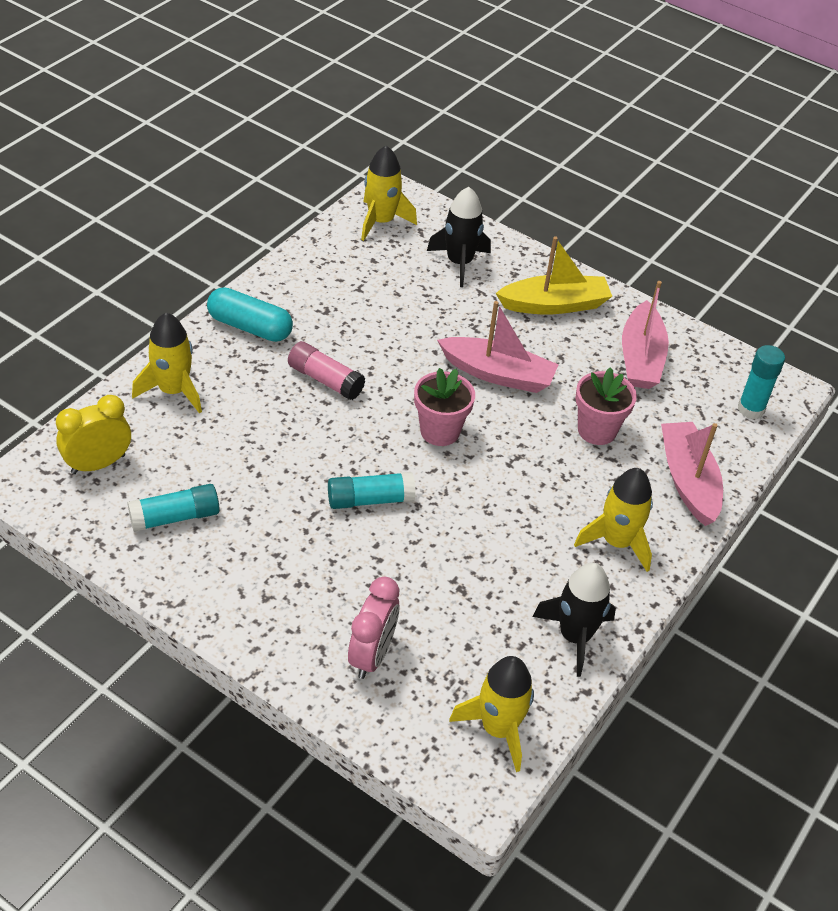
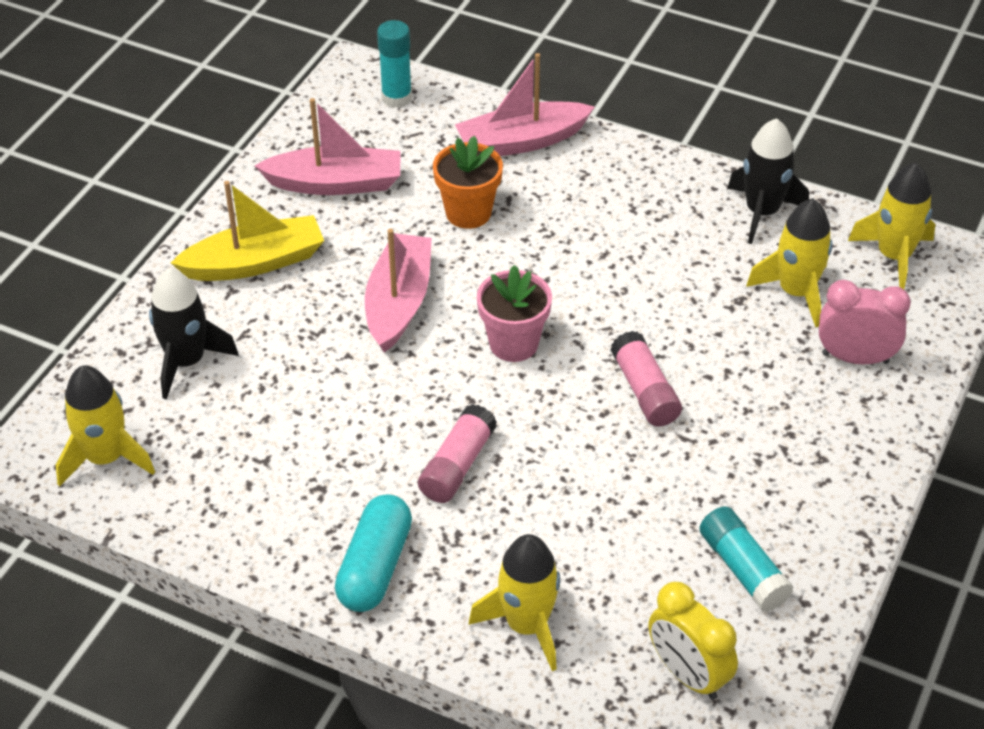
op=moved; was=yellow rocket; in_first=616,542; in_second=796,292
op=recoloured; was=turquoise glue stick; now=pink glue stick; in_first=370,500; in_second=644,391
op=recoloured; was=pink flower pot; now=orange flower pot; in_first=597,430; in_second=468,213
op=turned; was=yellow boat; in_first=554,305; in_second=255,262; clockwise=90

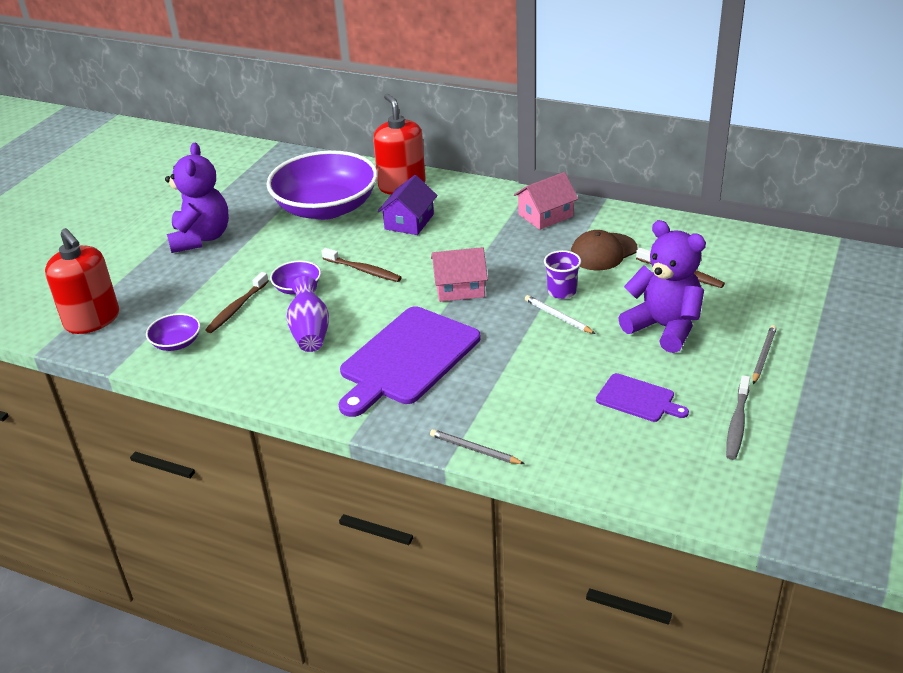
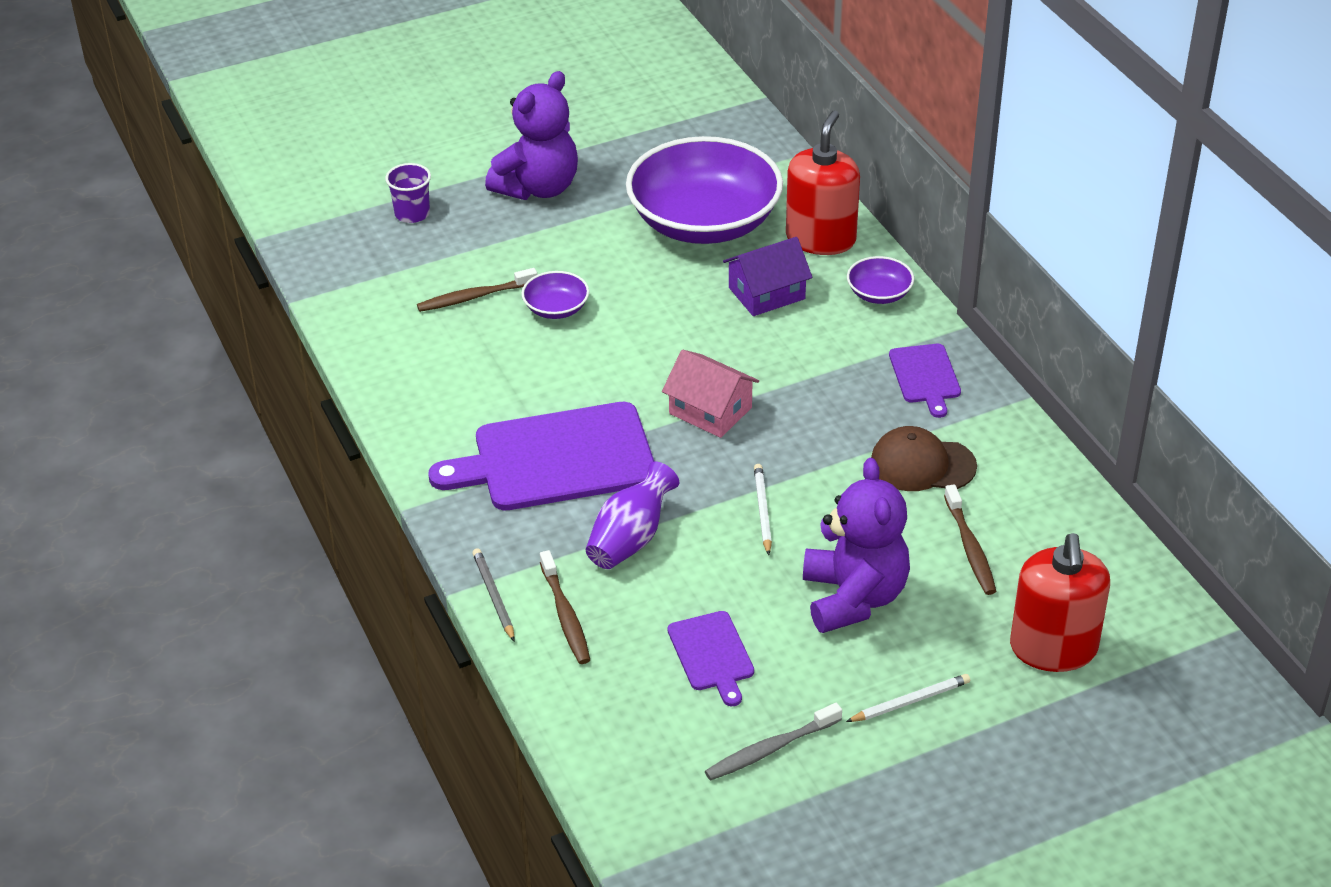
op=moved; was=red soap dispenser; in_first=92,320; in_second=1053,648
op=moved; was=purple bowl; in_first=176,343; in_second=879,293
op=moved; was=purple vase; in_first=310,332; in_second=630,539
op=moved; was=brown toothbrush; in_first=363,270; in_second=565,615
op=moved; was=purple cup; in_first=561,291; in_second=412,214
op=replaced; was=pink house; now=purple cutting board; in_first=545,215; in_second=925,376
op=recoloured; was=grey pencil; now=white pencil; in_first=763,356; in_second=910,701

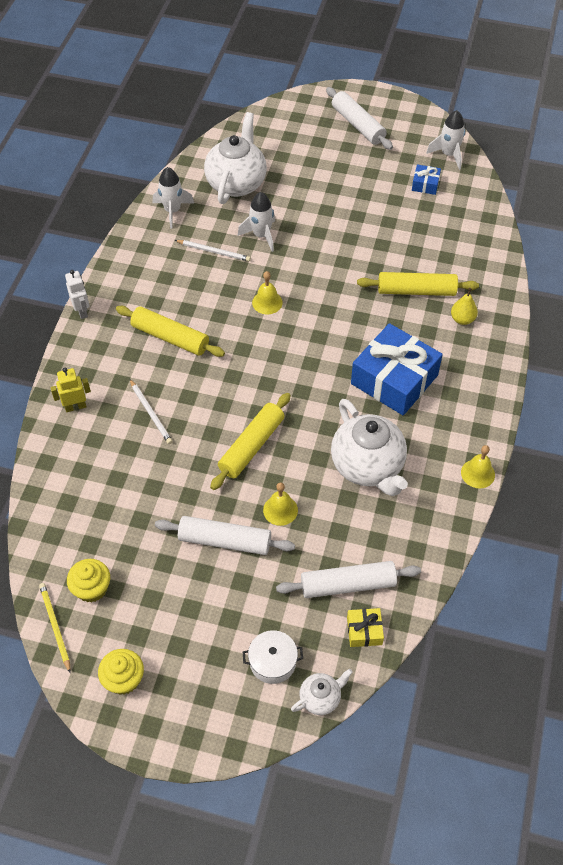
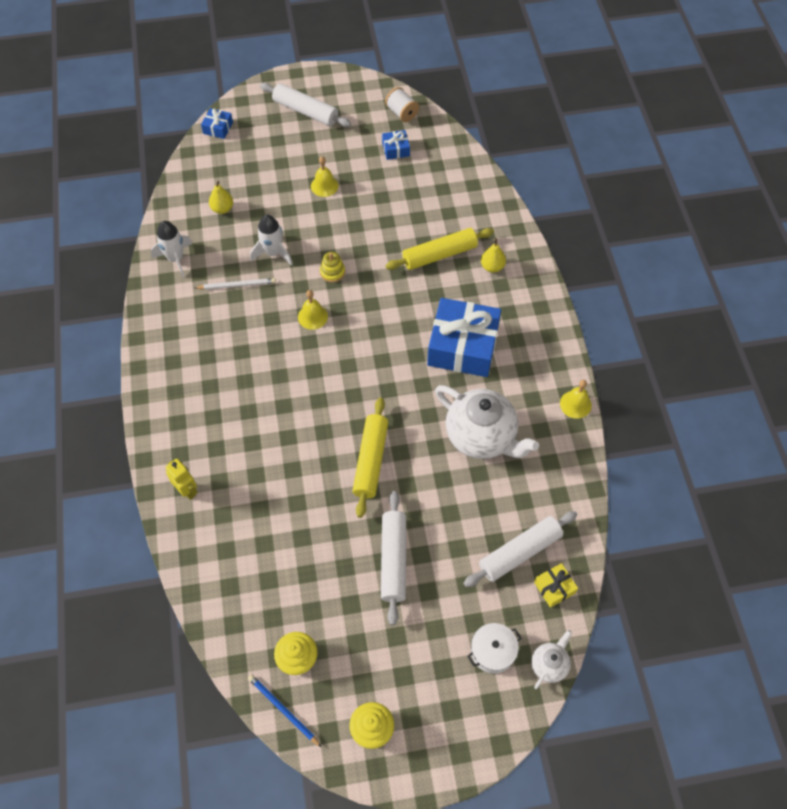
op=removed; was=white robot; in_first=82,311
op=removed; was=yellow rolling pin; in_first=170,337
op=removed; was=white pencil; in_first=151,413
op=added; now=blue gift; in_second=218,128
op=added; now=yellow stacking toy; in_second=332,272
op=moved; was=yellow bell; in_first=280,510; in_second=324,186
op=replaced; was=white teapot; now=yellow pear; in_first=236,183; in_second=222,209
op=replaced; was=white rocket; now=white spool; in_first=449,155; in_second=402,113
op=recoloured; was=yellow pencil; now=blue pencil; in_first=55,626; in_second=283,710
op=turned; was=yellow robot; in_first=75,406; in_second=187,490; clockwise=90
op=turned; was=white rolling pin; in_first=225,541; in_second=393,560; clockwise=-75

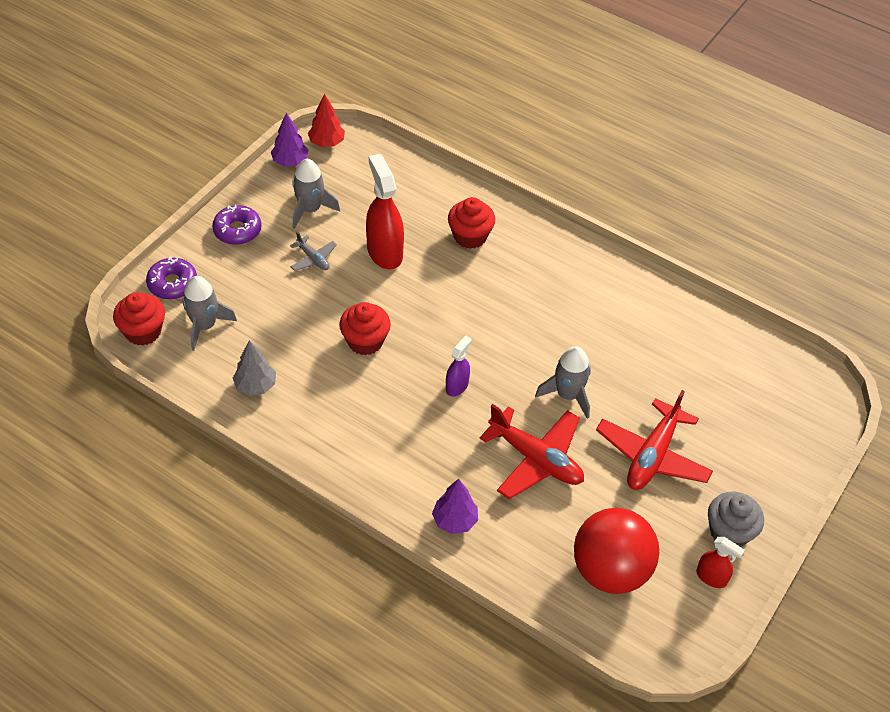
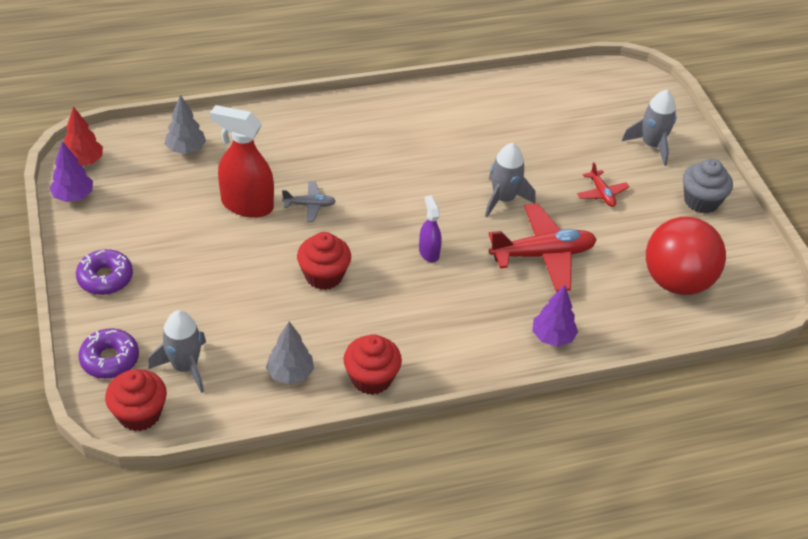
op=removed; was=red spray bottle; in_first=711,577
op=added; now=grey tree; in_second=186,149
op=moved; was=grey plane; in_first=313,259; in_second=309,205
op=moved; was=grey rocket; in_first=310,209; in_second=651,145
op=moved; was=red cupcake; in_first=470,236; in_second=371,378
op=resized; was=red plane; in_first=652,455; in_second=601,193; ratio=0.49

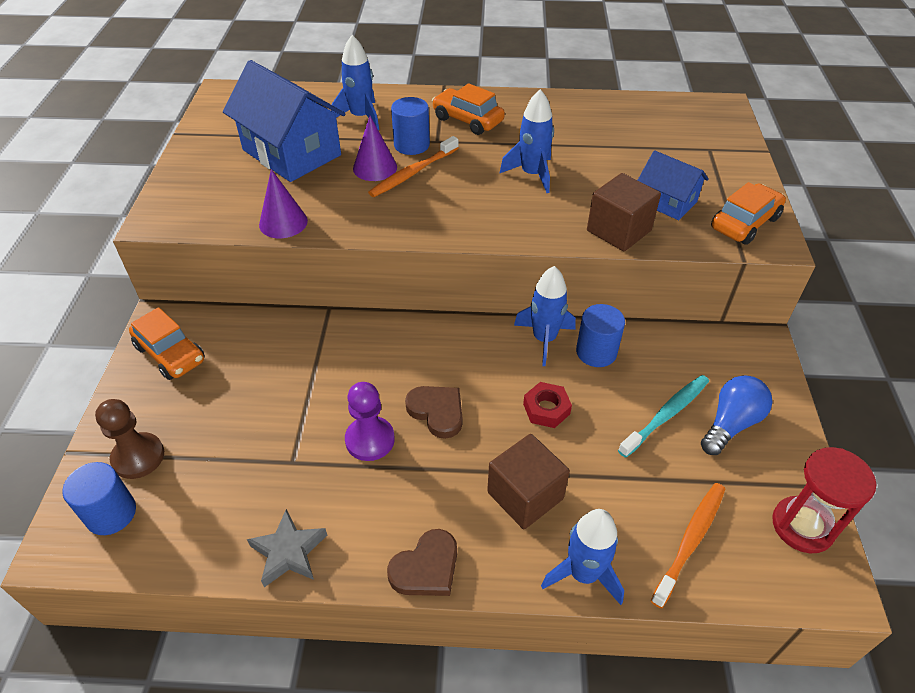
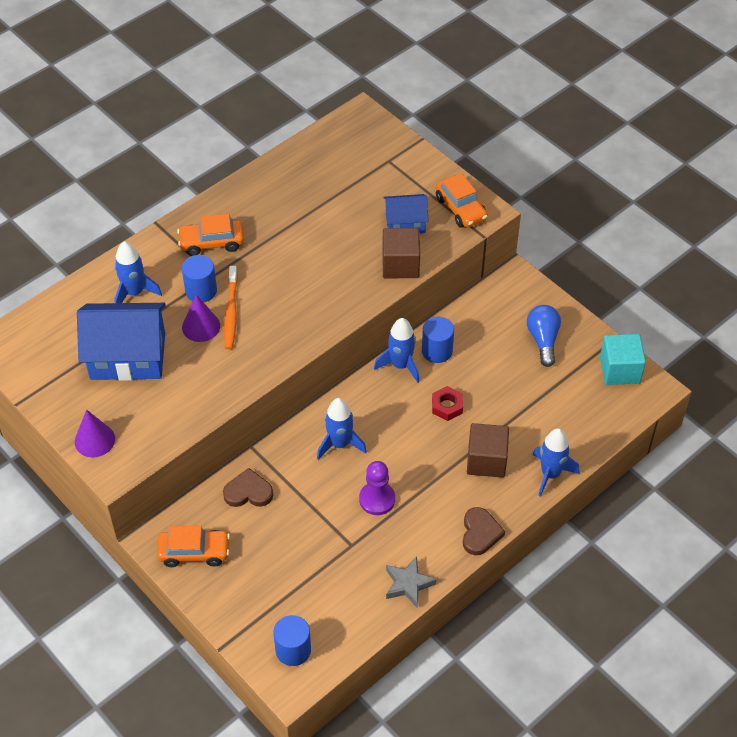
op=removed; was=brown pawn; in_first=138,457
op=removed; was=turquoise toothbrush; in_first=666,414
op=removed; was=orange toothbrush; in_first=690,540
op=moved; was=purple cone; in_first=283,222; in_second=94,440
op=moved; was=brown heart; in_first=437,412; in_second=248,492
op=moved; was=blue rocket; in_first=532,174; in_second=339,444
op=replaced; was=red hourglass; now=turquoise cube; in_first=802,526; in_second=619,370
op=turned; was=orange car; in_first=744,223; in_second=461,208; clockwise=150

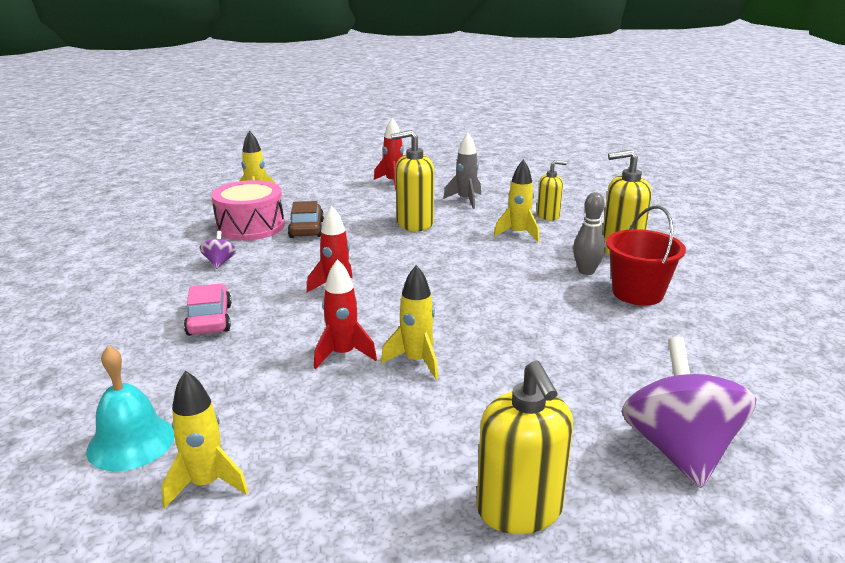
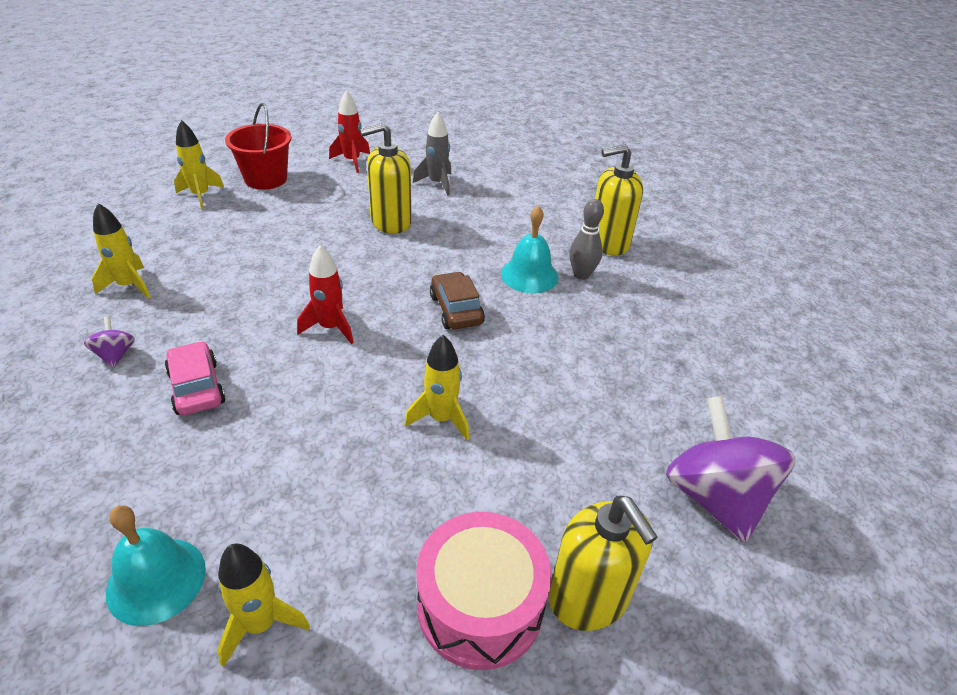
op=removed; was=red rocket; in_first=343,354
op=removed; was=yellow soap dispenser; in_first=548,216
op=added; now=turquoise bell; in_second=529,275
op=moved; was=purple spinning top; in_first=219,262; in_second=115,355
op=moved; was=pink drum; in_first=250,226; in_second=480,605
op=moved; was=brown car; in_first=306,229; in_second=456,309
op=moved; was=yellow rocket; in_first=518,234; in_second=129,286
op=moved; was=red bucket; in_first=637,293; in_second=266,179

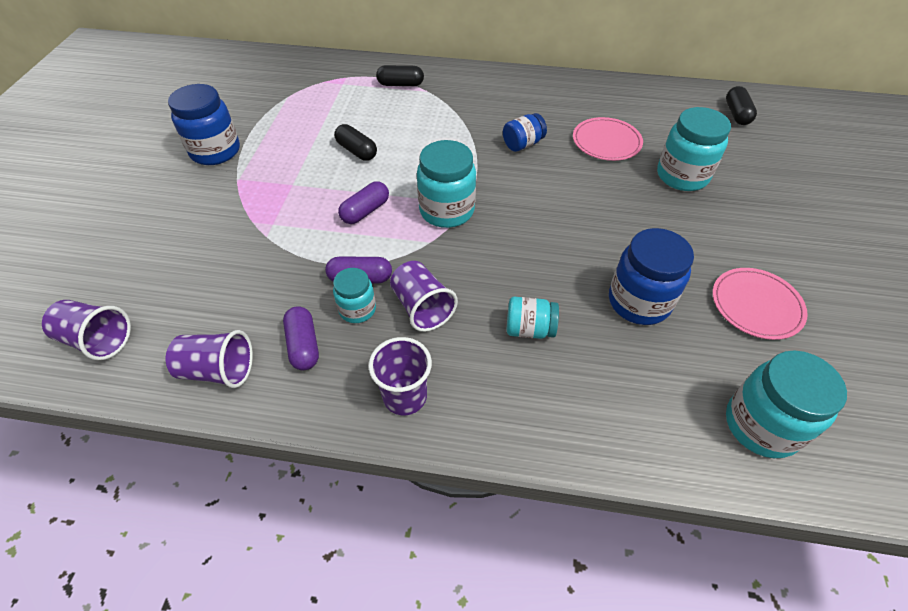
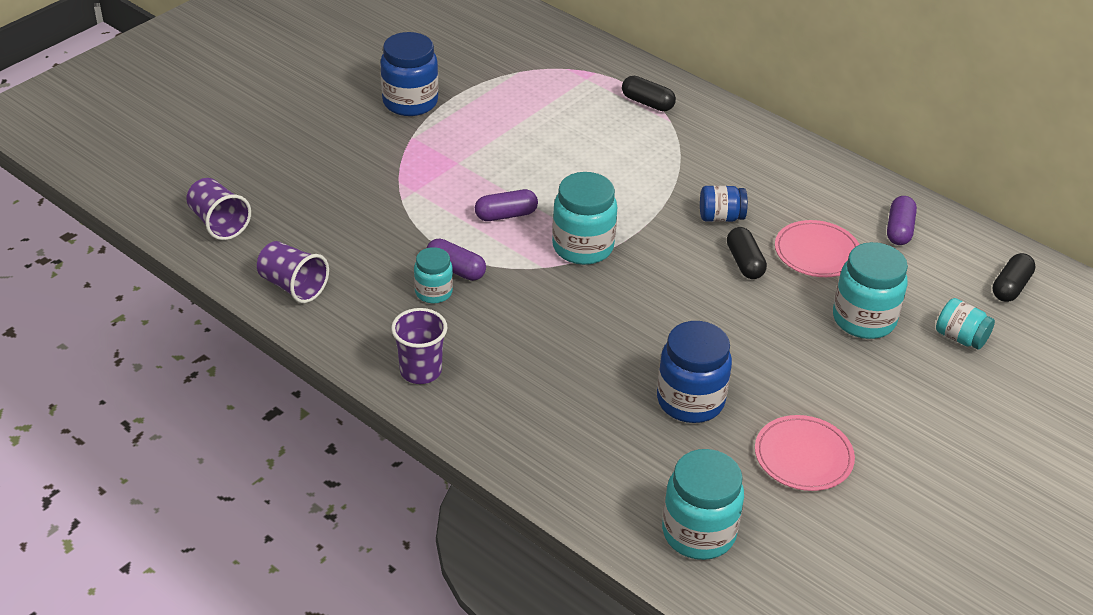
op=removed; was=purple cup; in_first=422,307
op=moved; was=purple capsule; in_first=303,345; in_second=899,230
op=moved; was=black capsule; in_first=356,151; in_second=744,262
op=moved; was=turquoise jar; in_first=529,329; in_second=960,338

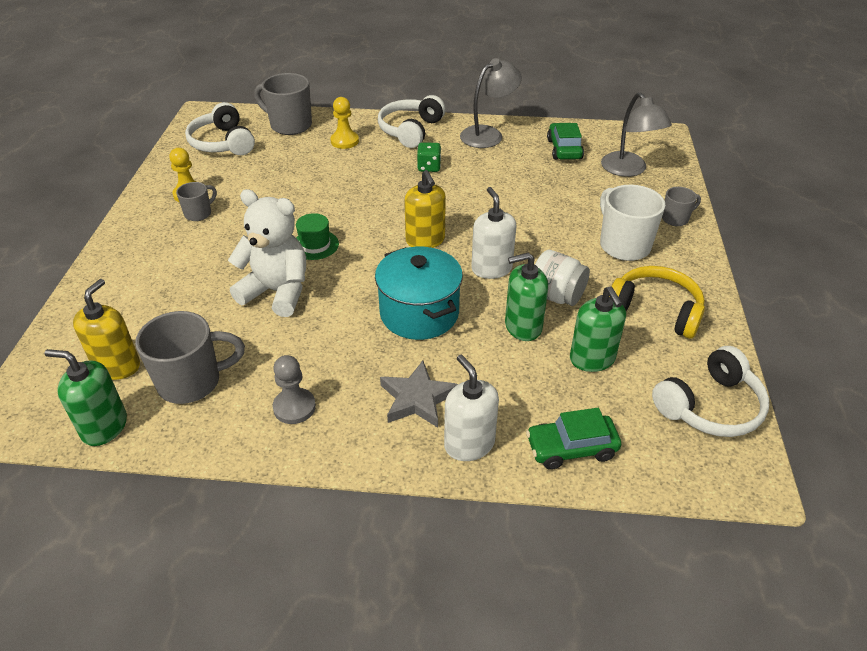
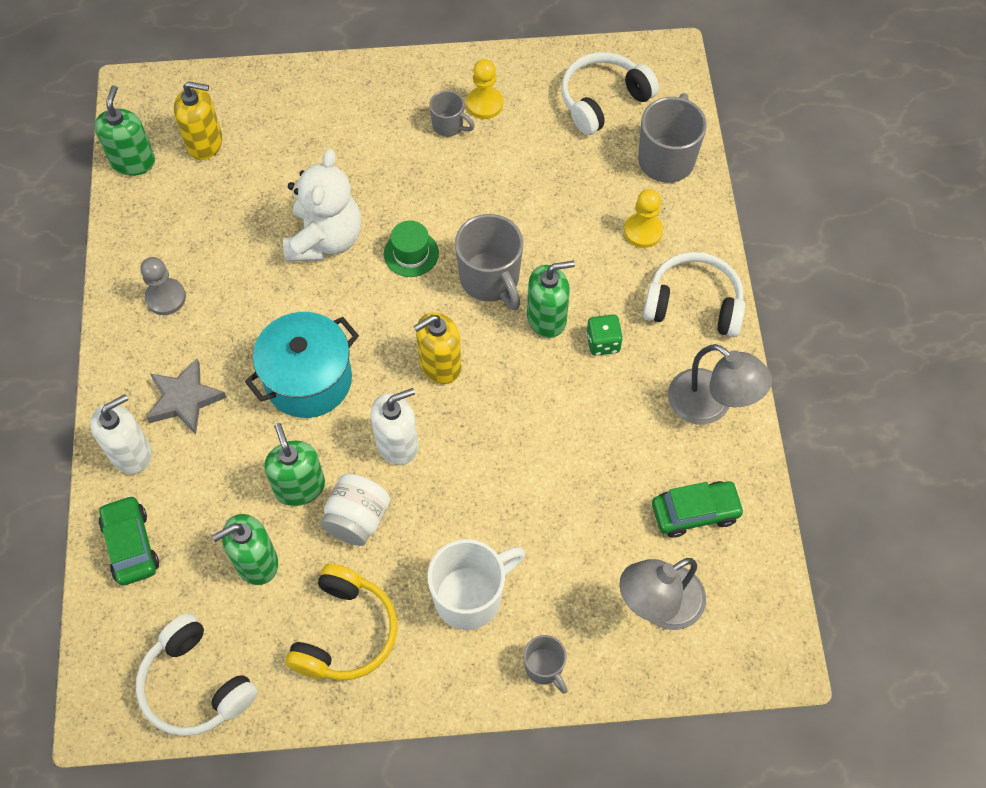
op=added; now=green soap dispenser; in_second=547,318
op=moved; was=grey mug; in_first=192,382; in_second=490,280

